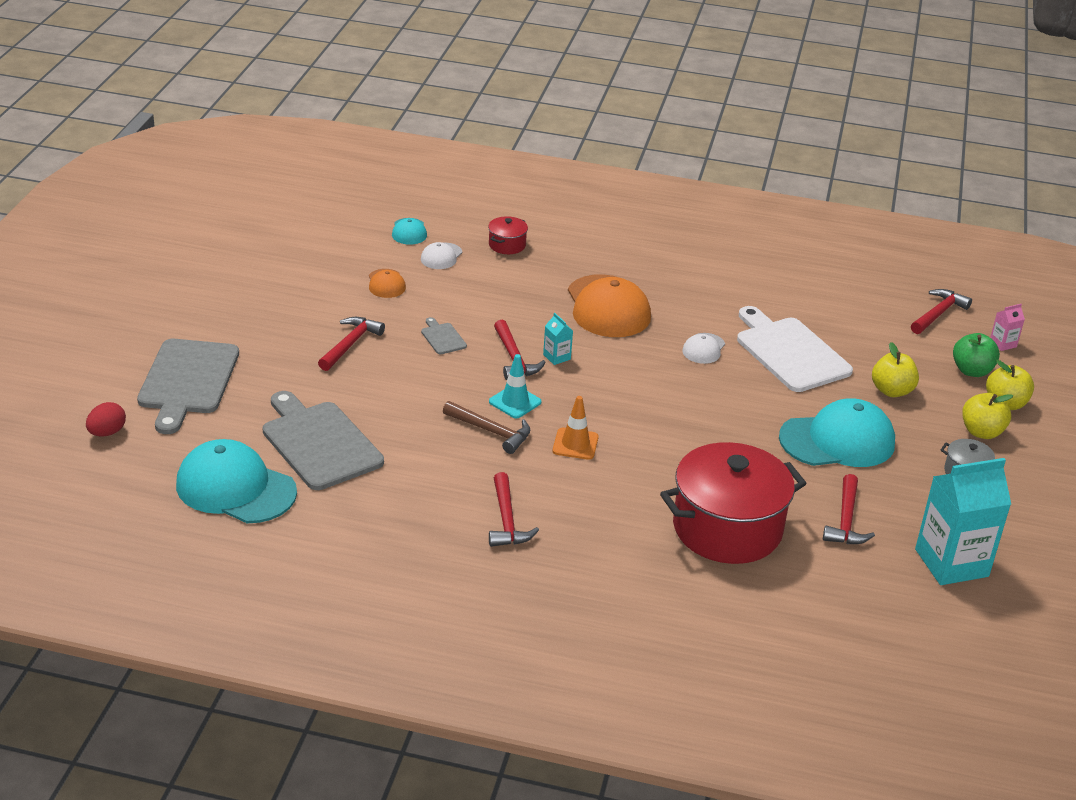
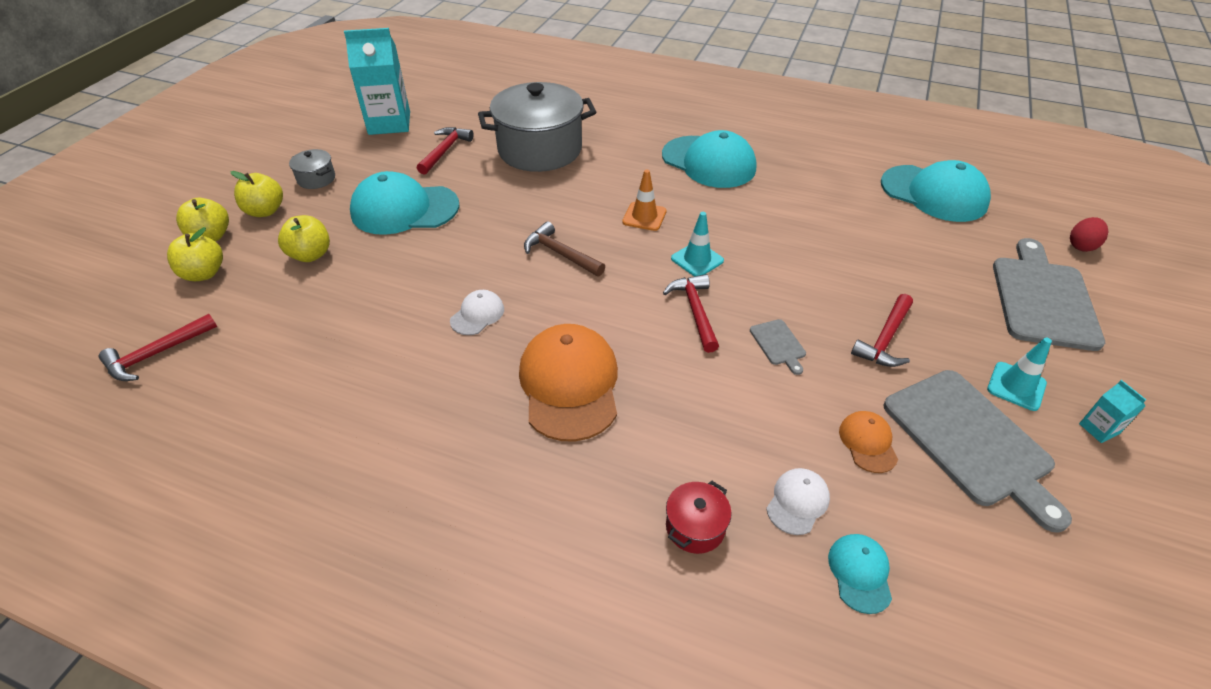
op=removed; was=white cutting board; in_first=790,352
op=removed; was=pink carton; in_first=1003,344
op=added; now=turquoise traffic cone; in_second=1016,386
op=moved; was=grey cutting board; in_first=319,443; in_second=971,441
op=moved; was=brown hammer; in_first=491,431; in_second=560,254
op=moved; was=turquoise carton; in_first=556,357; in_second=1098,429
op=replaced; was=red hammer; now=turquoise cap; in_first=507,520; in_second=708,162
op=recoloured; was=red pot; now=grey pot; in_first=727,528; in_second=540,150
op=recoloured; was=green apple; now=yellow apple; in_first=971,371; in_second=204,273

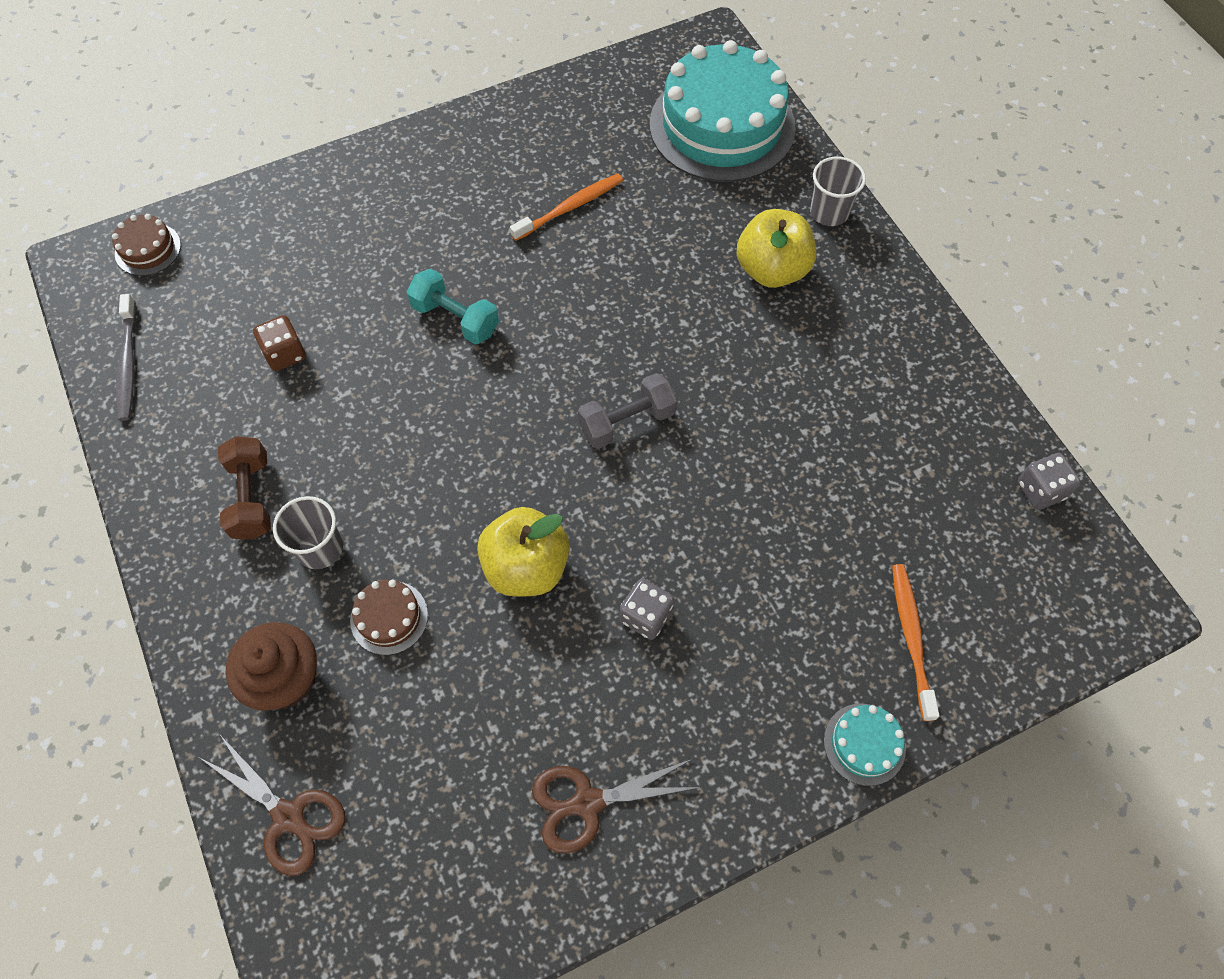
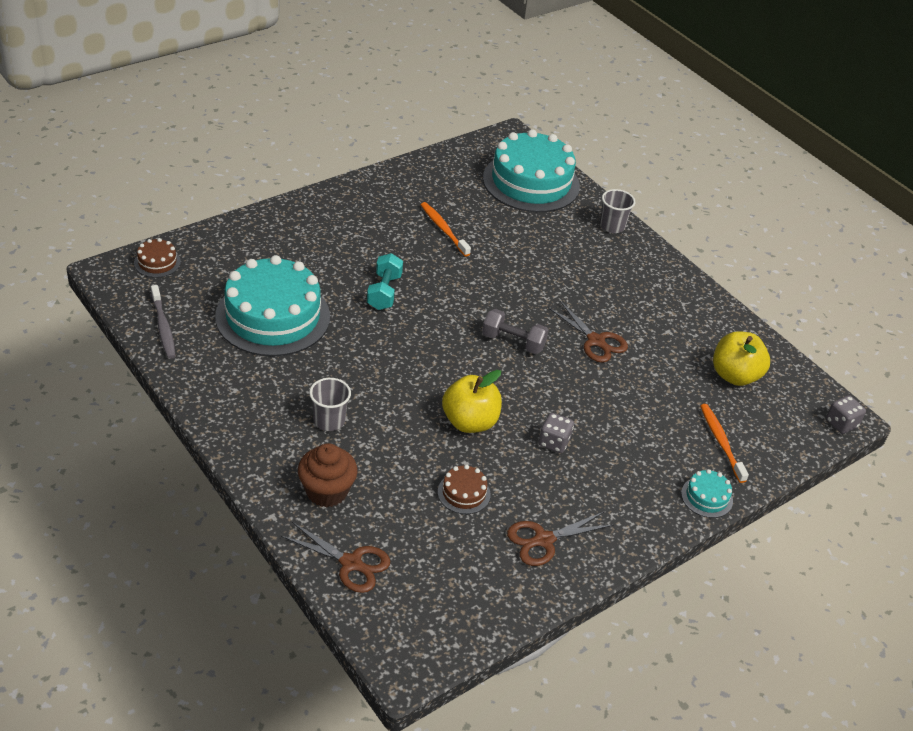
op=removed; was=brown dumbbell; in_first=251,498
op=added; now=brown scissors; in_second=596,341
op=moved; was=brown cake; in_first=389,617; in_second=464,493
op=moved; was=yellow apple; in_first=772,270; in_second=735,375
op=moved; was=grey dice; in_first=1040,490; in_second=841,423
op=replaced; was=brown dice; now=turquoise cake; in_first=285,354; in_second=273,316
op=turned; was=turquoise dumbbell; in_first=455,319; in_second=384,292; clockwise=75
op=turned; was=orange toothbrush; in_first=570,207; in_second=443,229; clockwise=-75
op=turned; was=grey dumbbell; in_first=627,421; in_second=513,342; clockwise=60

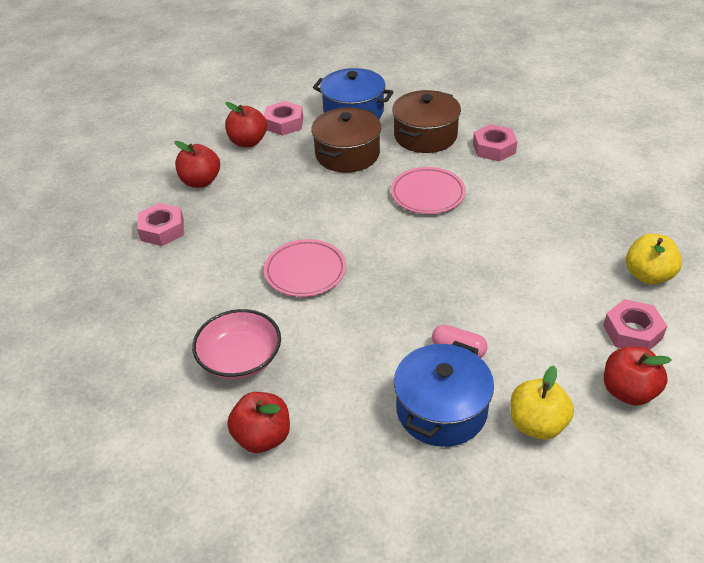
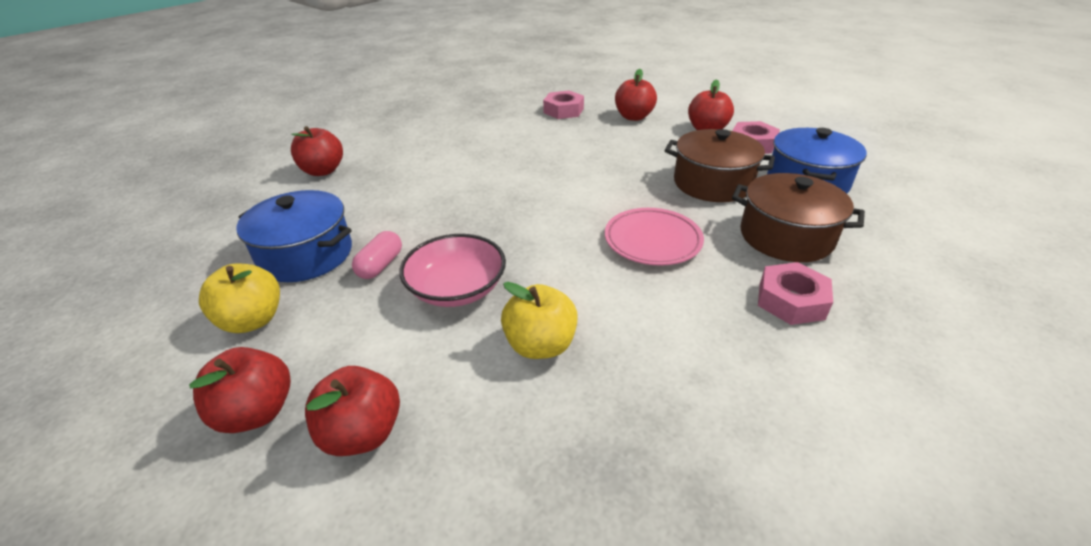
op=removed; was=pink plate; in_first=305,271
op=moved; was=pink bowl; in_first=240,358; in_second=457,288
op=moved; was=yellow apple; in_first=648,275; in_second=540,345
op=replaced; was=pink nut; now=red apple; in_first=632,332; in_second=362,433

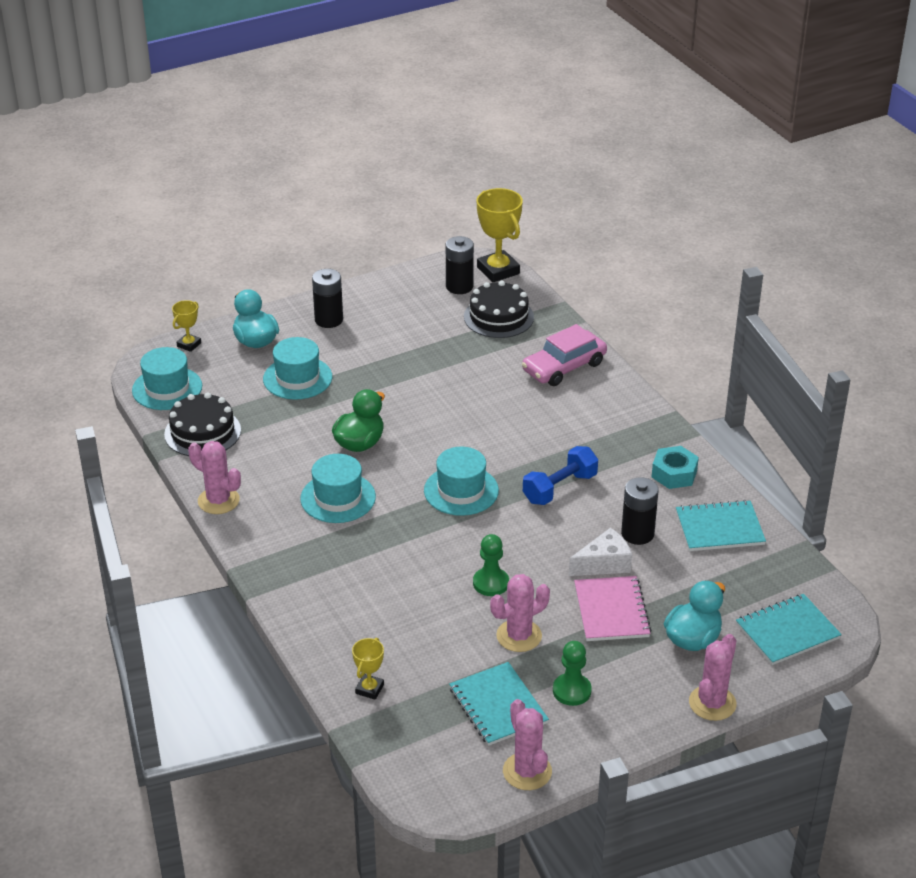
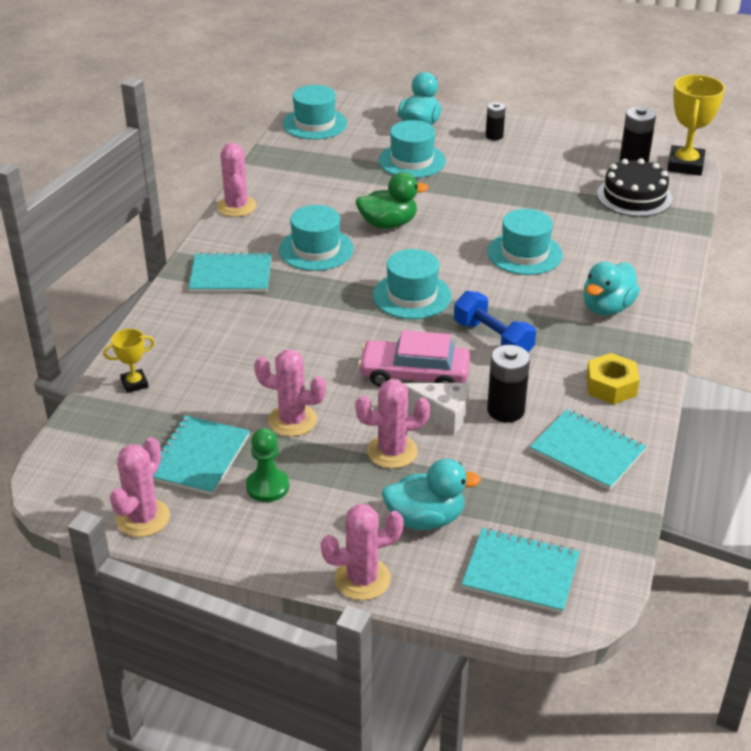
op=removed; was=black cake; in_first=202,432
op=removed; was=yellow trophy; in_first=189,344
op=removed; was=green pawn; in_first=491,583
op=added; now=turquoise notebook; in_second=231,275
op=added; now=turquoise hat; in_second=524,253
op=added; now=turquoise duck; in_second=607,308
op=moved; was=pink car; in_first=564,367; in_second=414,374
op=replaced; was=pink notebook; now=pink cactus; in_first=611,611; in_second=392,451
op=recoloured; was=turquoise nut; now=yellow nut; in_first=674,474; in_second=611,386
op=turned; was=blue dumbbell; in_first=559,488; in_second=493,339; clockwise=45
op=resized; was=black battery; in_first=329,320; in_second=494,136; ratio=0.64

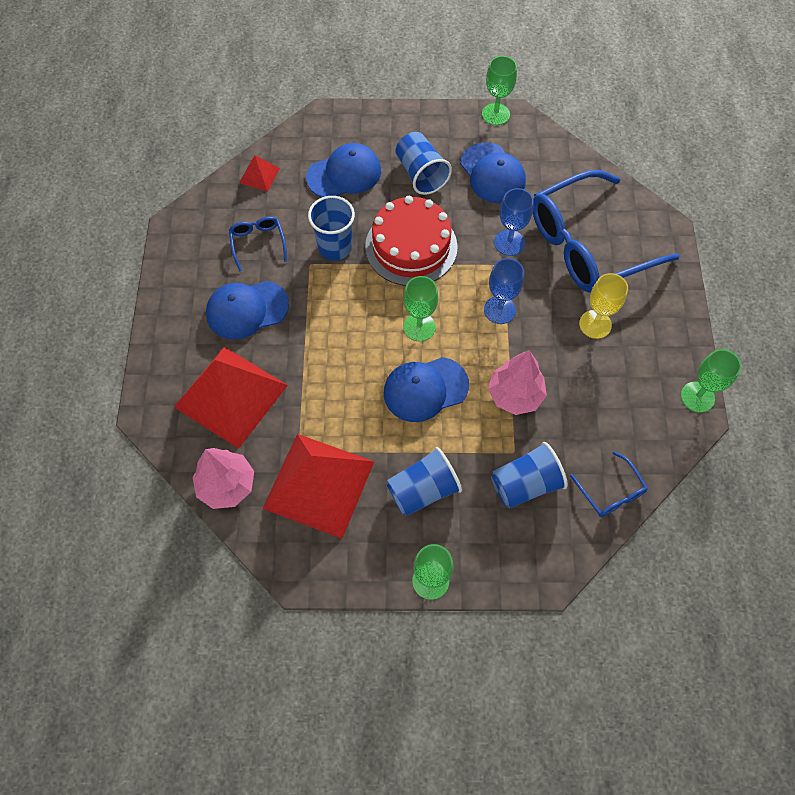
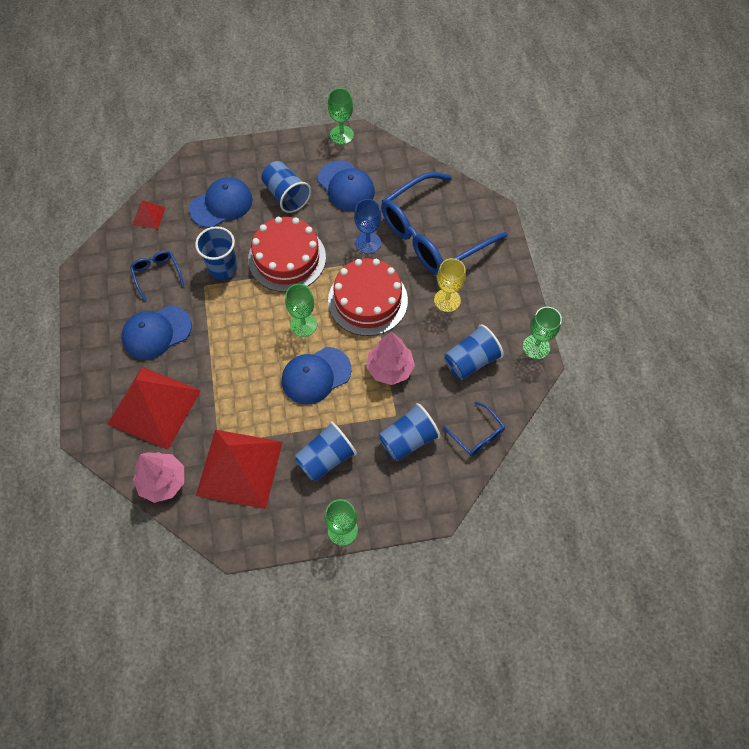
op=added; now=blue cup; in_second=471,361
op=replaced; was=blue goblet; now=red cake; in_first=499,310; in_second=367,300

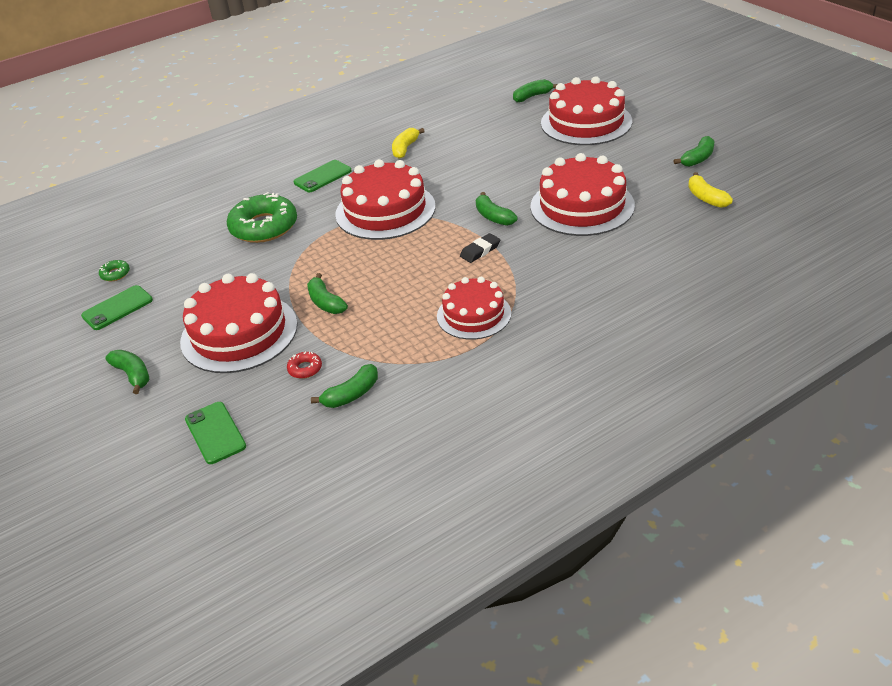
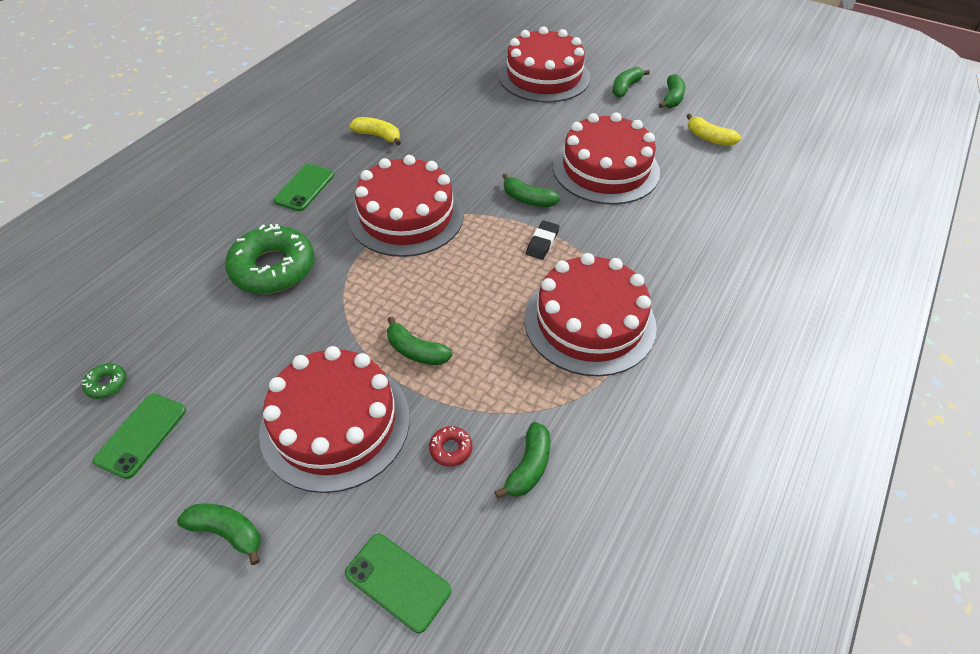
op=moved; was=green banana; in_first=532,96; in_second=625,88
op=turned; was=yellow banana; in_first=405,148; in_second=378,136; clockwise=120
op=resized; was=red cake; in_first=474,314; in_second=589,322; ratio=1.58

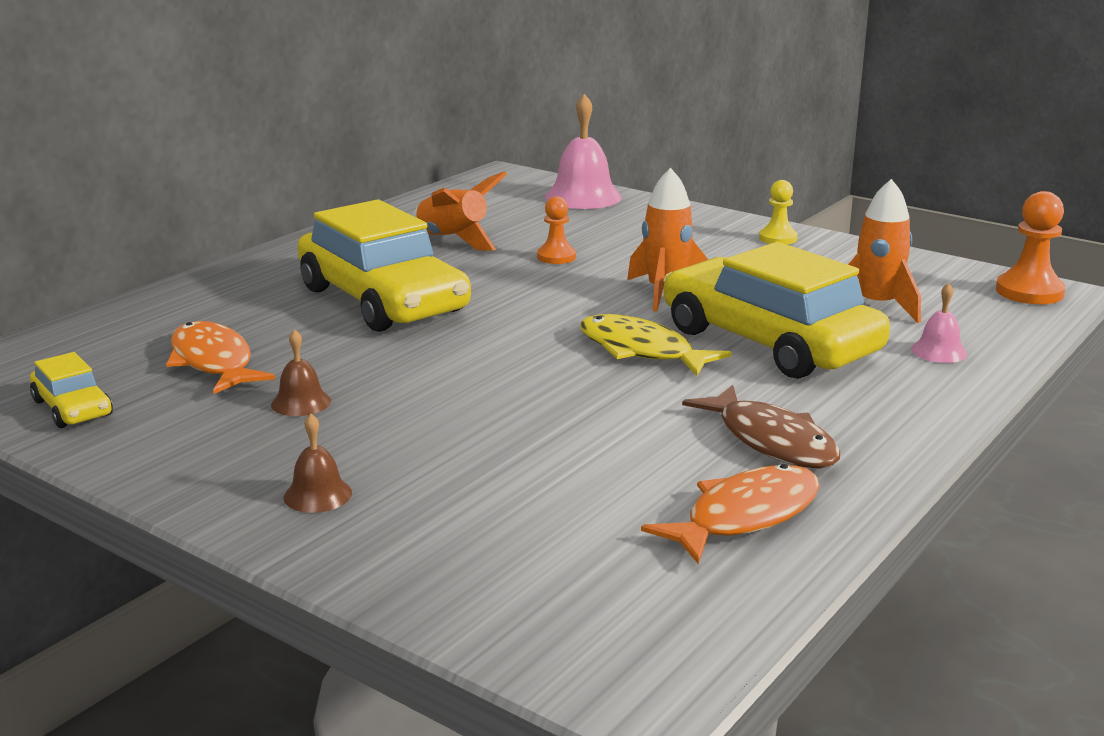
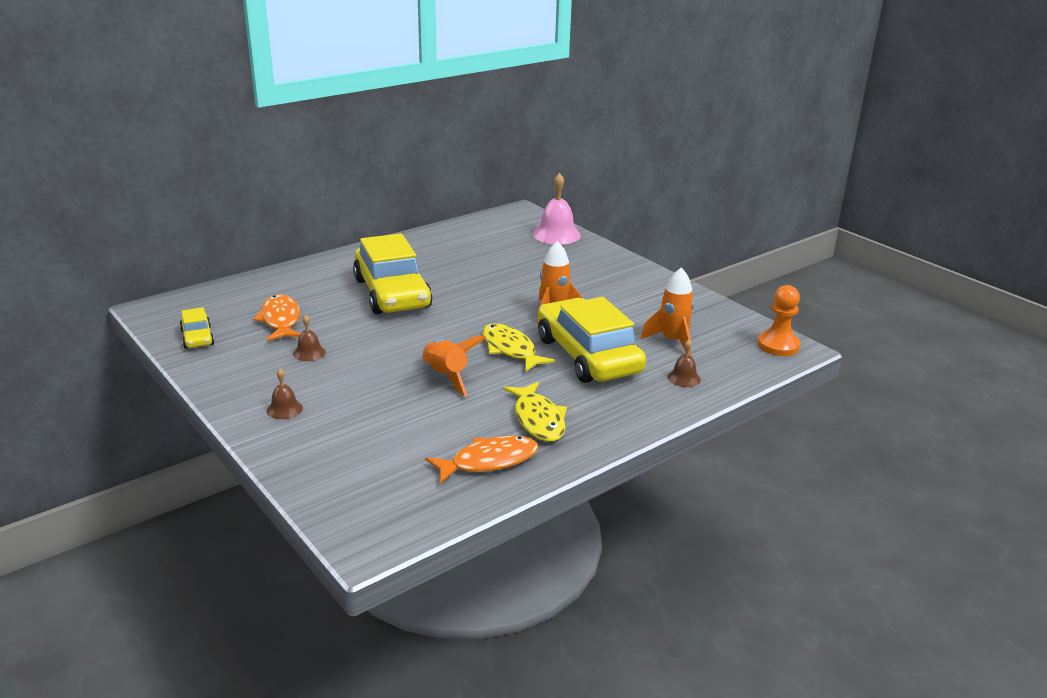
op=removed; was=orange pawn; in_first=556,257
op=removed; was=yellow pawn; in_first=778,238
op=moved; was=orange rocket; in_first=453,240; in_second=446,377
op=recoloured; was=brown fish; now=yellow fish; in_first=771,441; in_second=538,419
op=recoloured; was=pink bell; now=brown bell; in_first=939,351; in_second=684,378

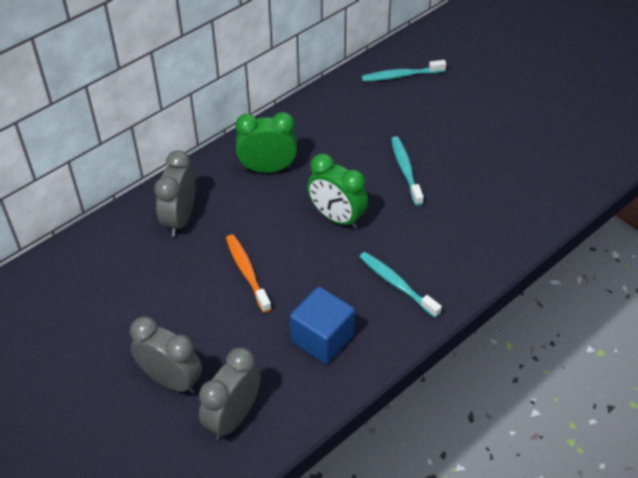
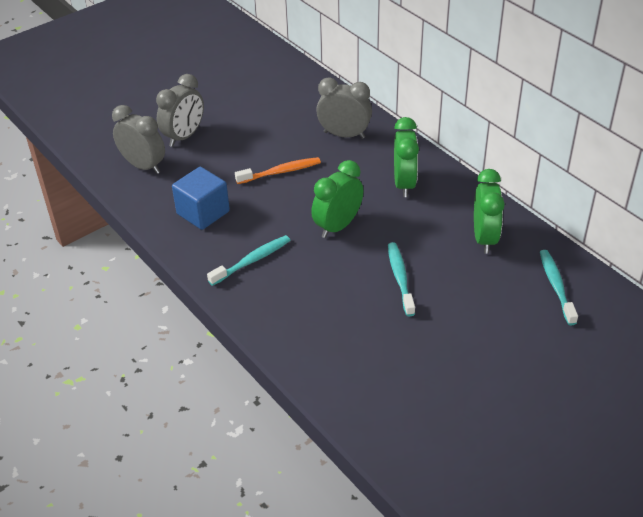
op=added; now=green clock; in_second=484,238
op=turned; was=turquoise toothbrush; in_first=405,170; in_second=400,278; clockwise=-90

